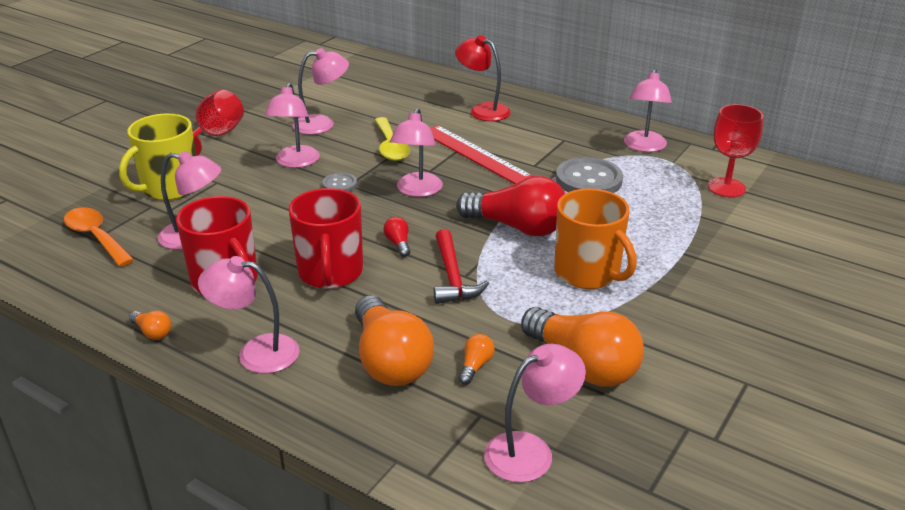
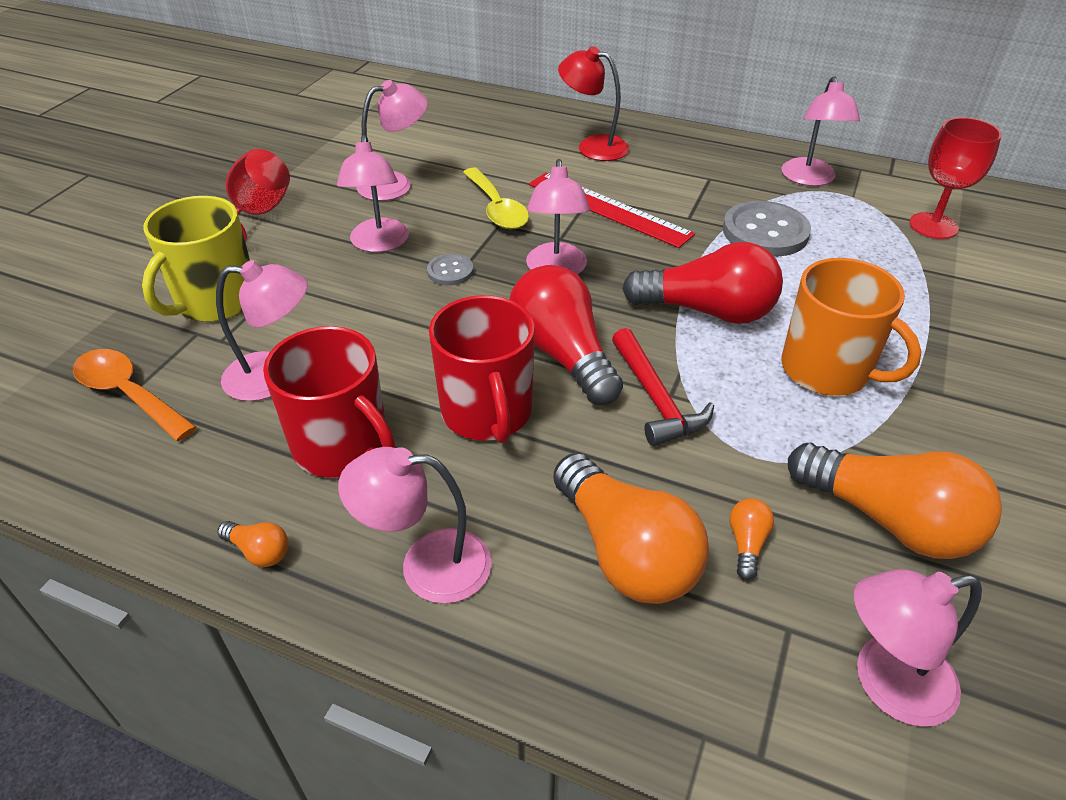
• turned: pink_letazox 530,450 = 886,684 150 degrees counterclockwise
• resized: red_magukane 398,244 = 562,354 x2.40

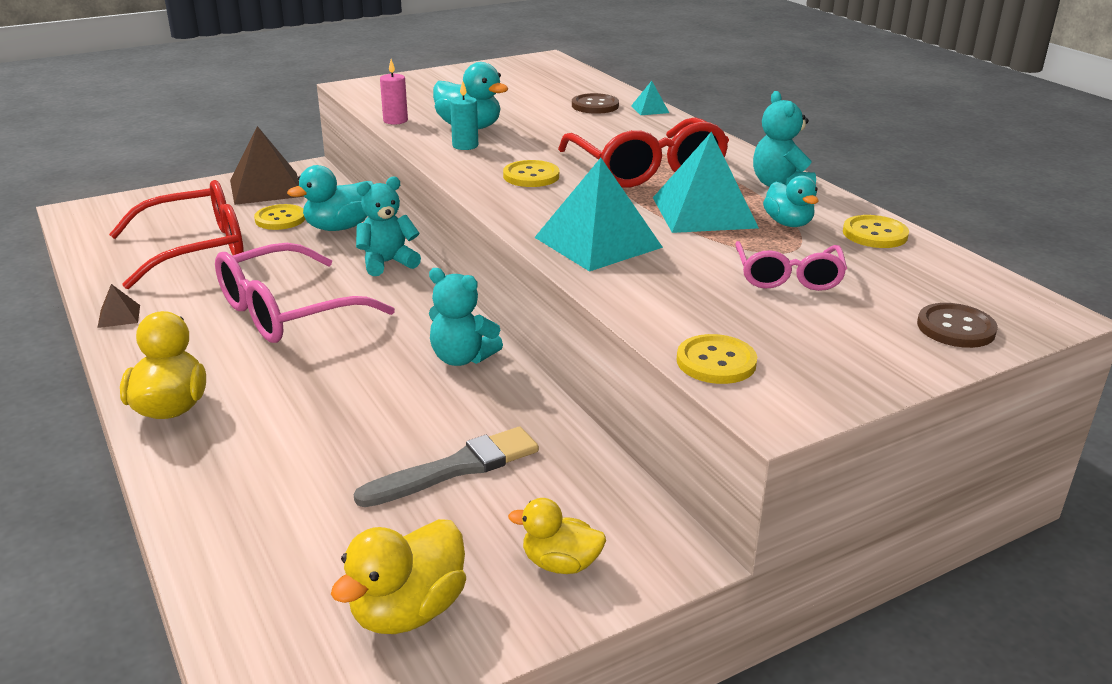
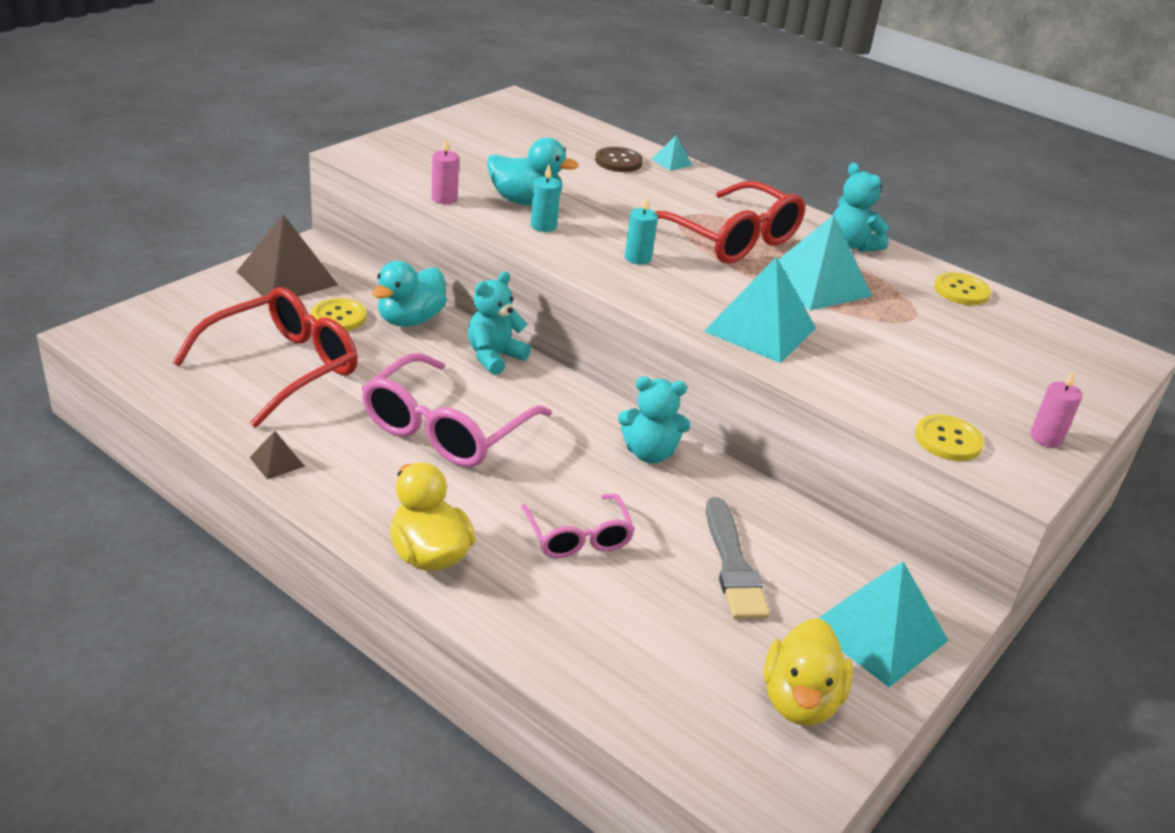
• removed: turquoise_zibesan 788,223
• removed: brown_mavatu 956,328
• added: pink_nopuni 1046,438
• moved: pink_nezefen 788,277 to 578,537
• replaced: yellow_mavatu 531,176 to turquoise_nopuni 638,258
• replaced: yellow_zibesan 560,563 to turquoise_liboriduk 878,632
• turned: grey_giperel 456,468 = 733,565 135 degrees clockwise

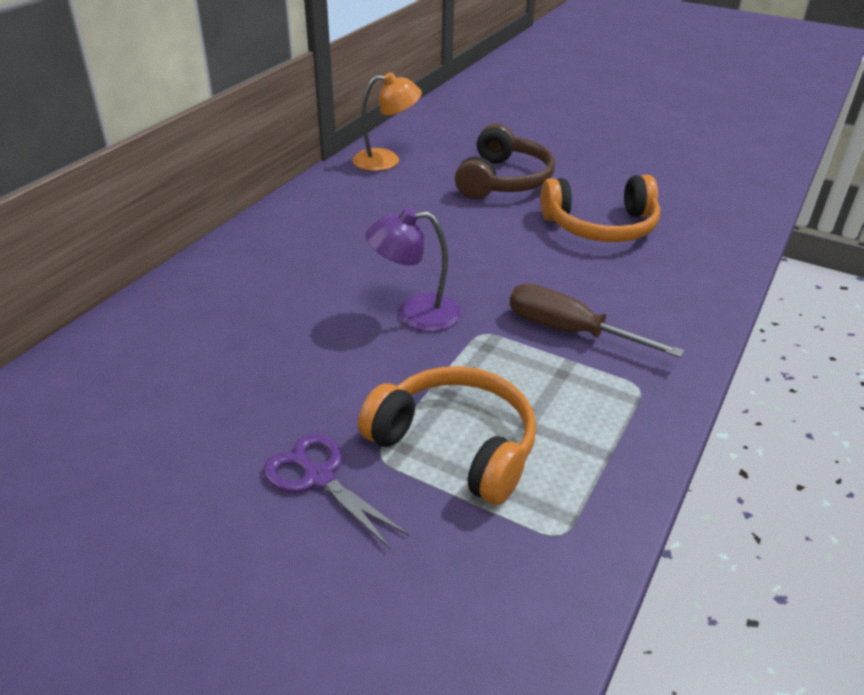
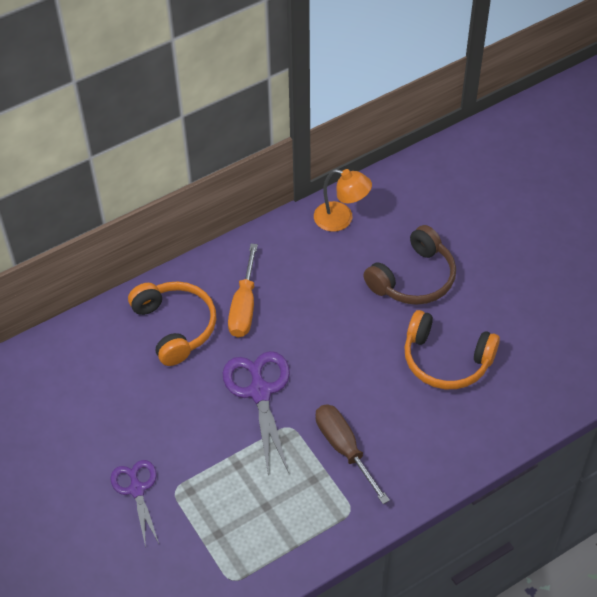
• added: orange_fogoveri 244,306
• moved: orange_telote 456,445 to 175,326
• replaced: purple_letazox 415,313 to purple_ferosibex 260,392

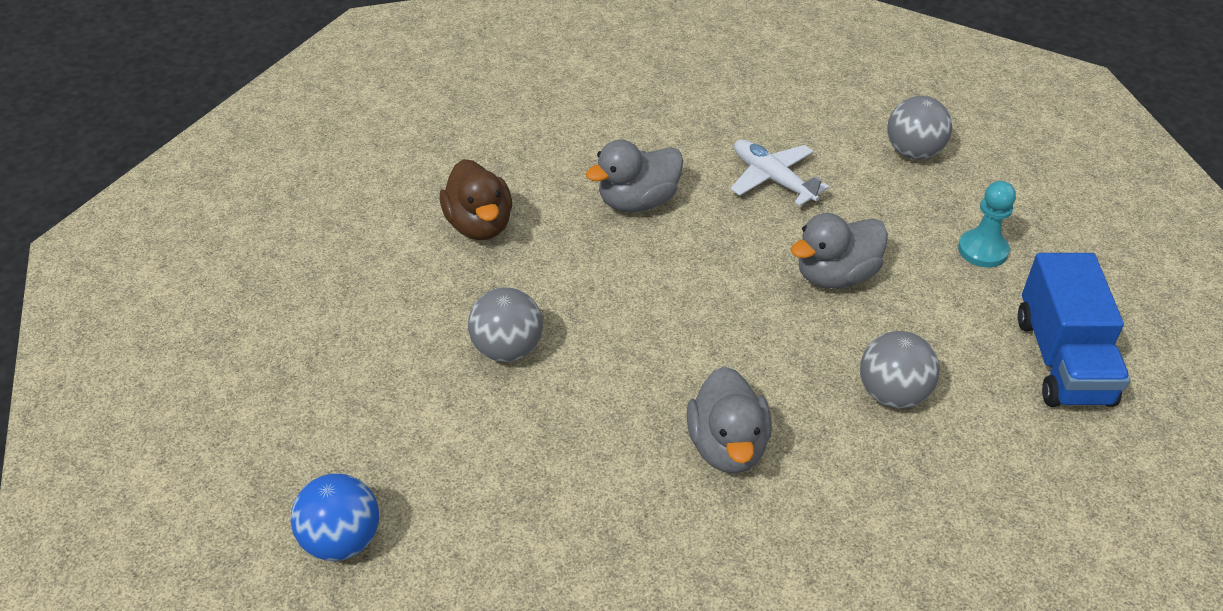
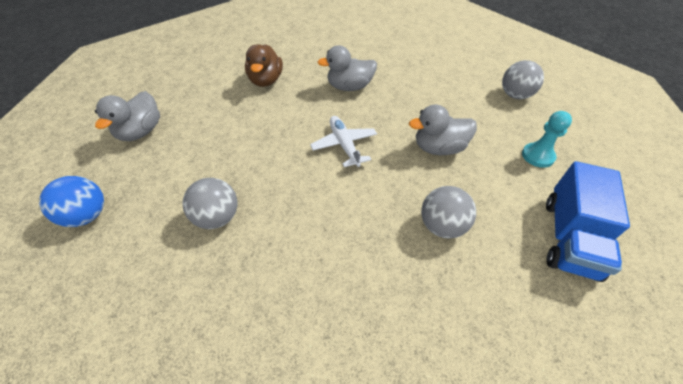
• moved: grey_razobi 507,349 to 217,218
• moved: grey_zibesan 727,446 to 141,132
• moved: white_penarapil 772,179 to 344,145

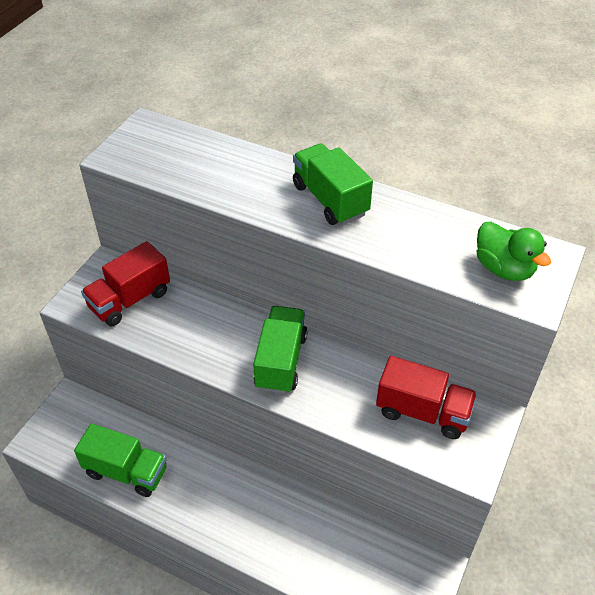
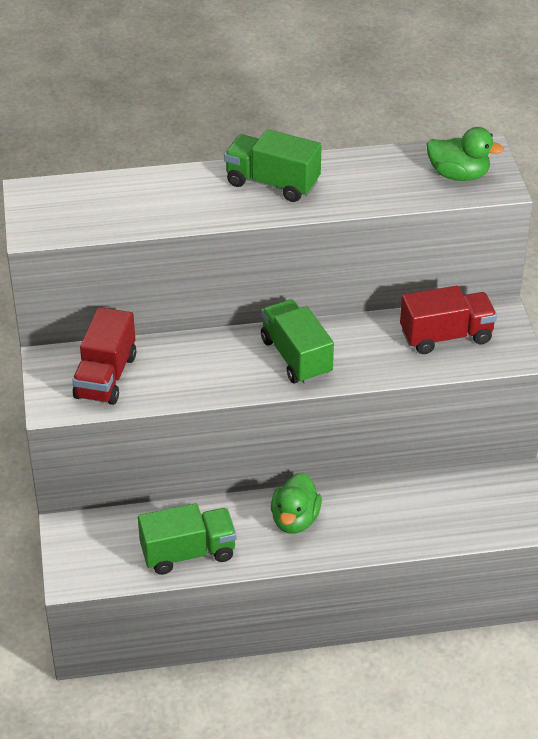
• added: green_zibesan 295,520

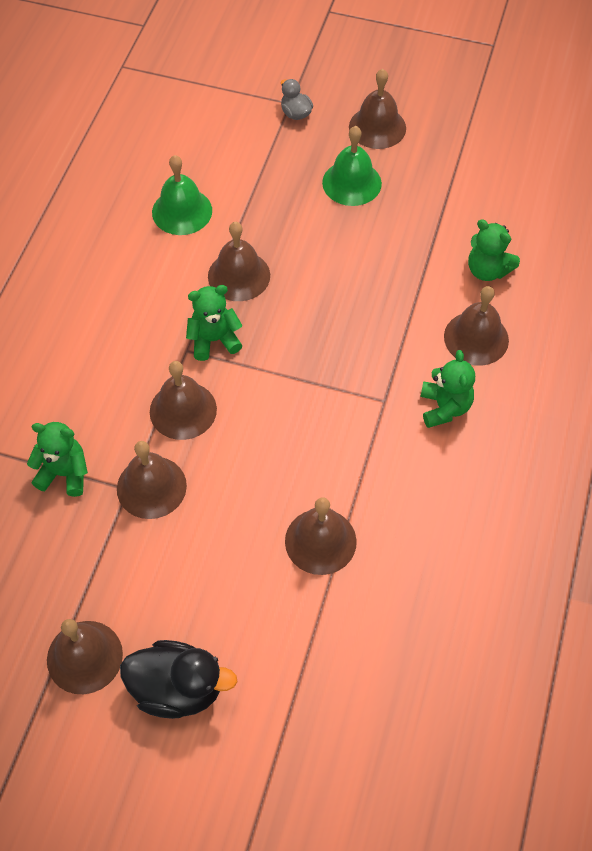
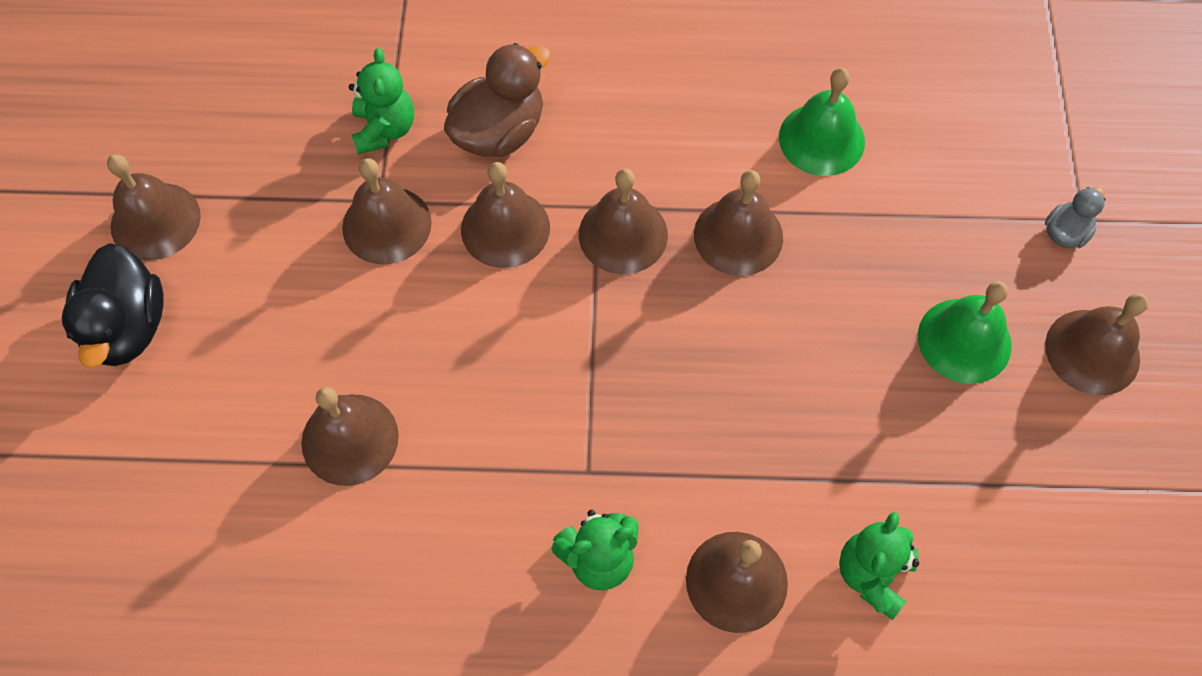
• added: brown_zibesan 499,132
• replaced: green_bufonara 214,340 to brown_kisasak 623,234

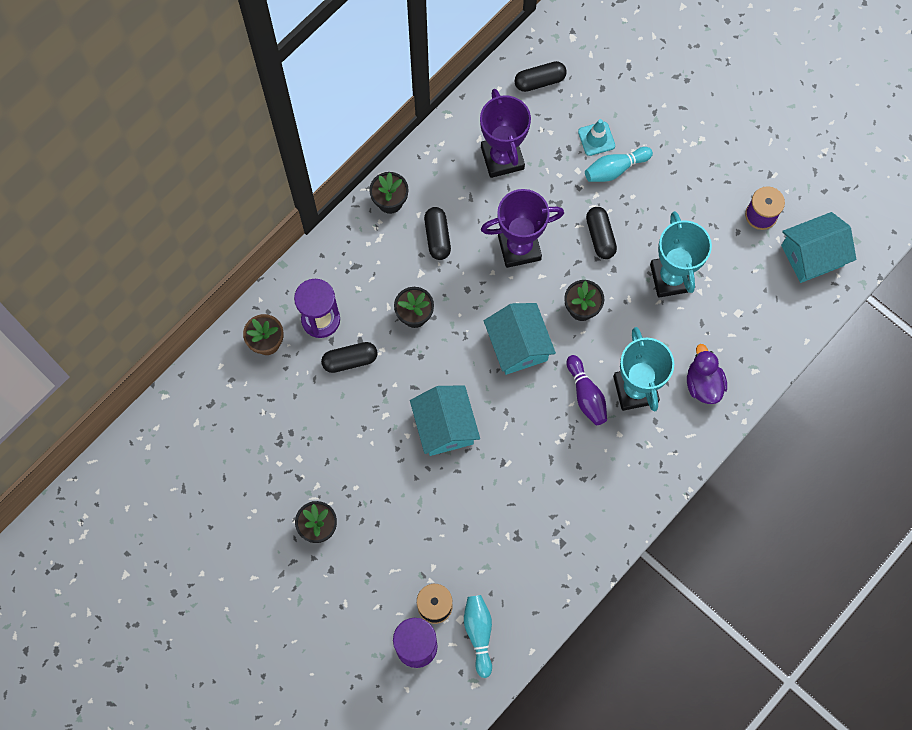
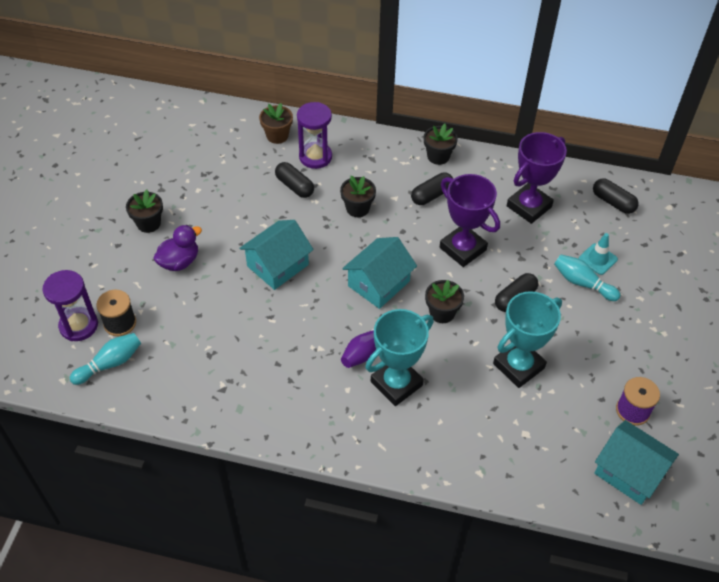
• moved: purple_zibesan 703,384 to 179,262

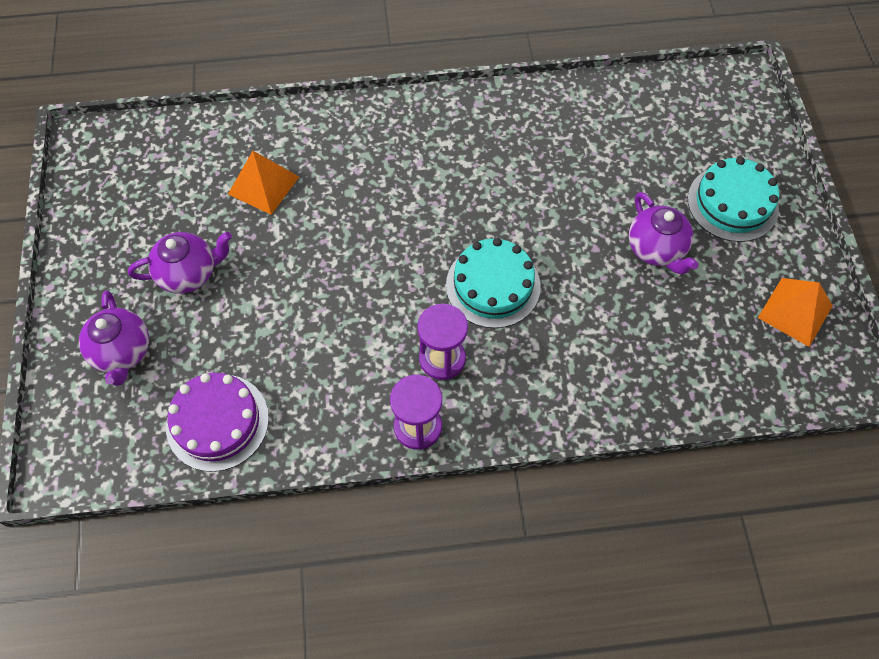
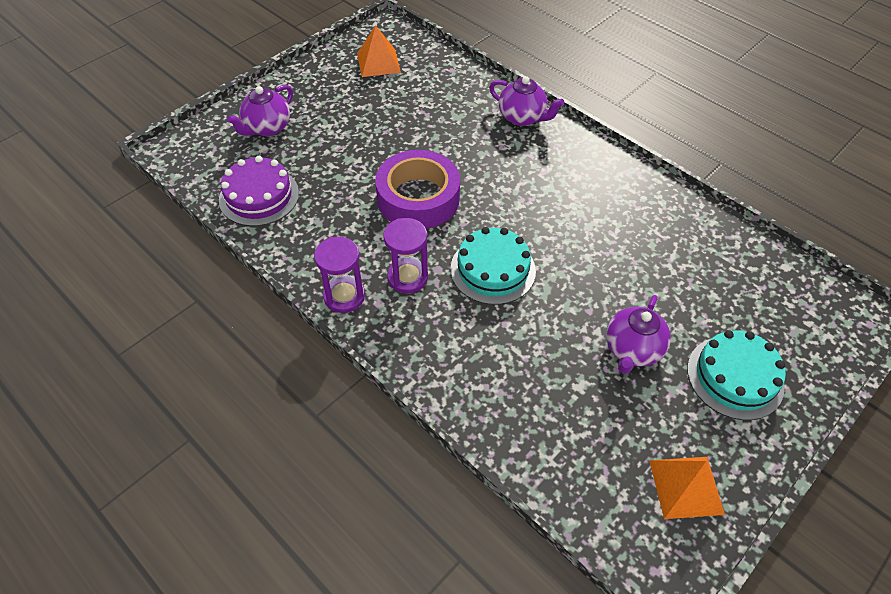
• added: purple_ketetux 418,198
• moved: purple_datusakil 189,273 to 522,117
• moved: orange_liboriduk 263,185 to 378,62

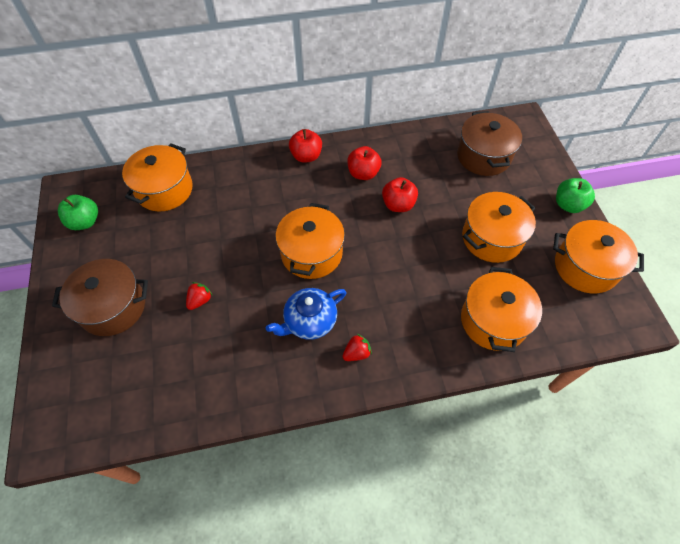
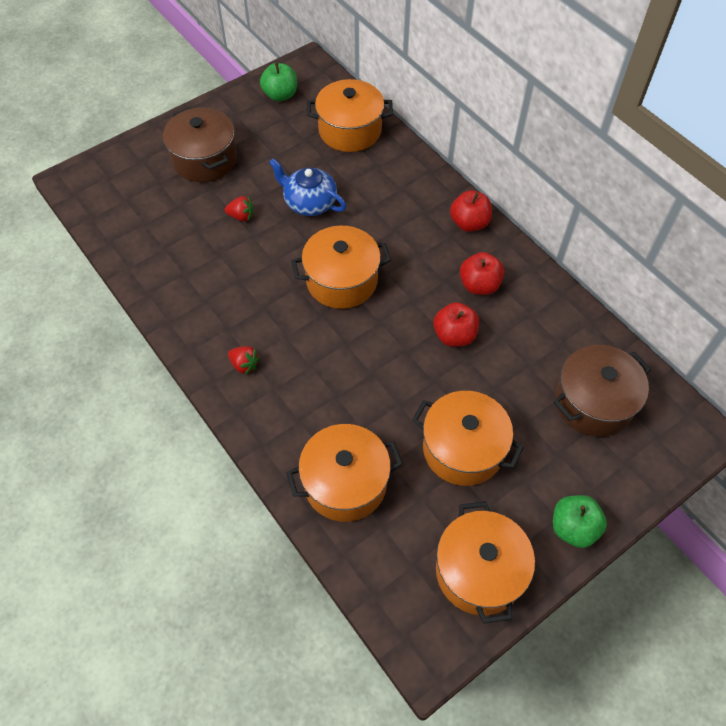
• moved: blue_datusakil 309,321 to 309,202

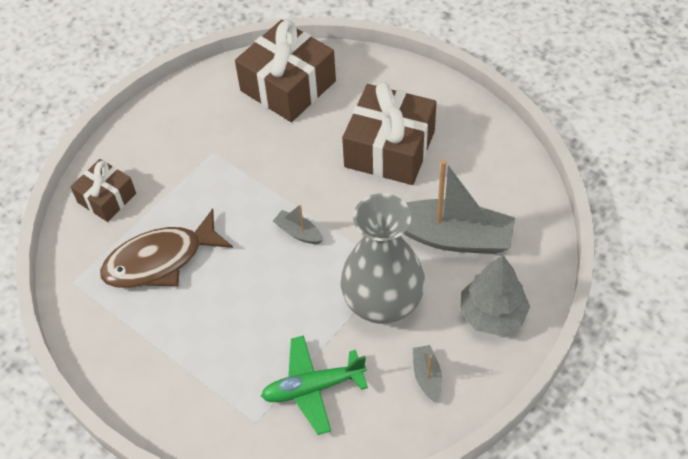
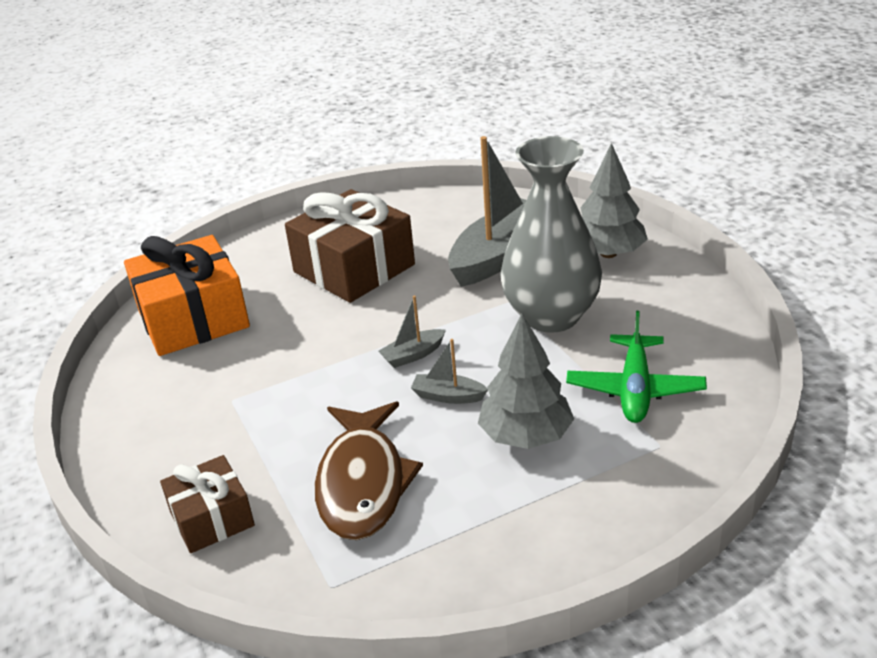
• added: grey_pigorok 526,436
• moved: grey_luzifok 427,376 to 448,396
• recoloured: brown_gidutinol 288,86 to orange_gidutinol 193,318

